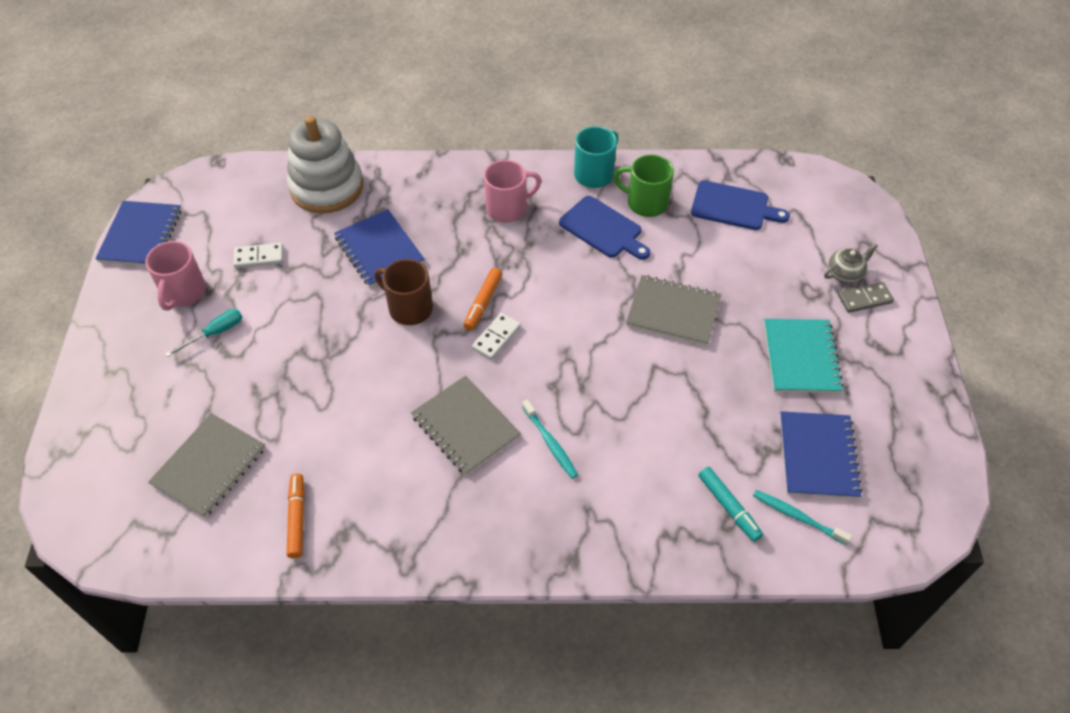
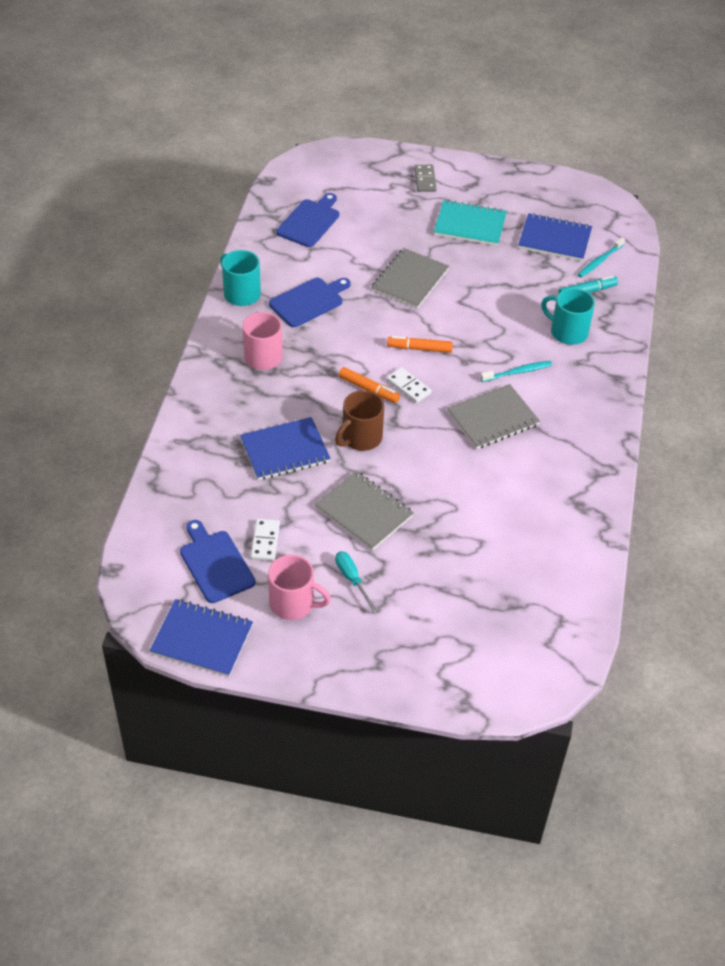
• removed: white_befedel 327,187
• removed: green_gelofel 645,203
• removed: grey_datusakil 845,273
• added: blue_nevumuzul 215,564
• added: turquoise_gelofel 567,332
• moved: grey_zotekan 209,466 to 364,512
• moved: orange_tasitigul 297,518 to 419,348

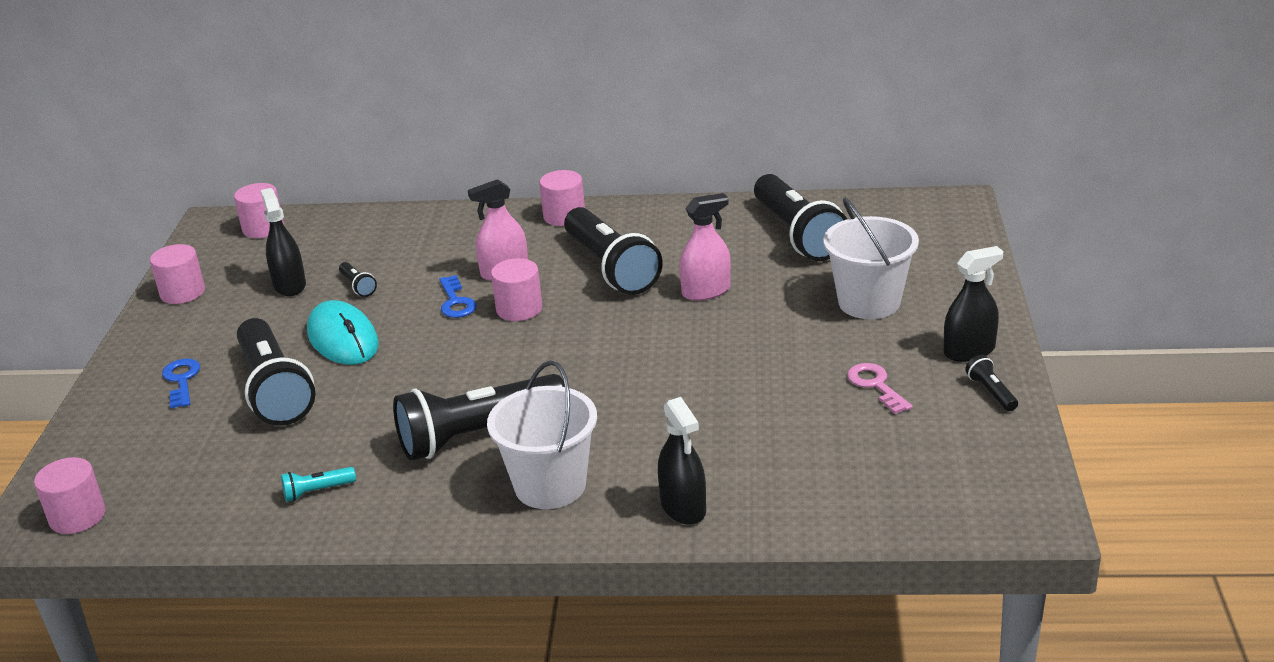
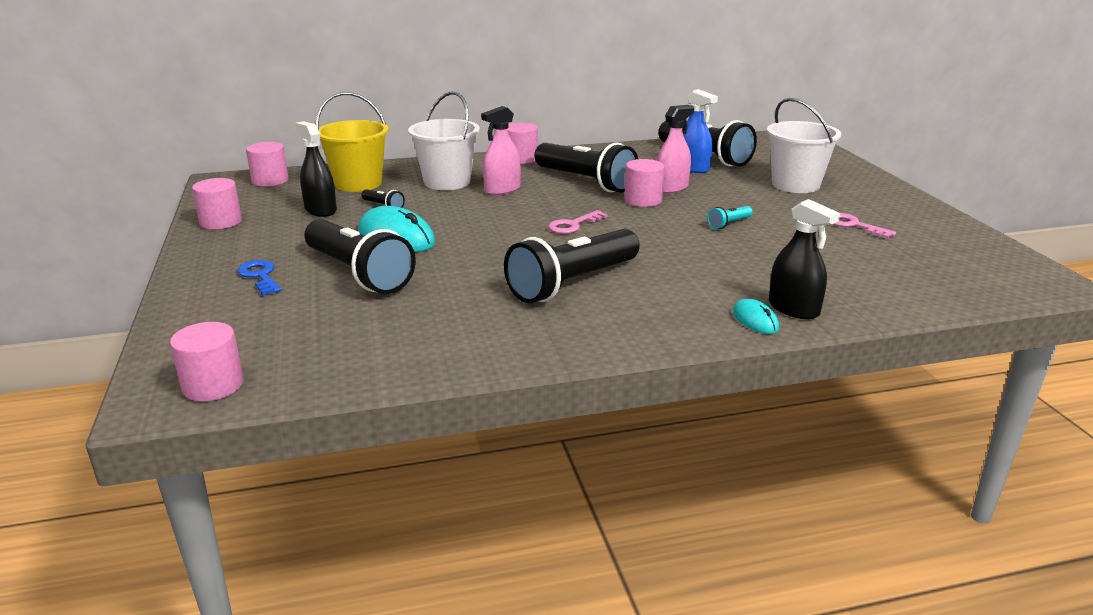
• removed: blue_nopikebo 456,302
• removed: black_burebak 969,351
• removed: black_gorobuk 991,392
• added: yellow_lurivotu 358,183
• added: pink_nopikebo 573,225
• added: blue_burebak 692,168
• added: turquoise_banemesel 755,320
• moved: turquoise_gorobuk 317,491 to 729,224
• moved: white_lurivotu 550,486 to 447,182
• moved: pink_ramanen 519,309 to 643,200

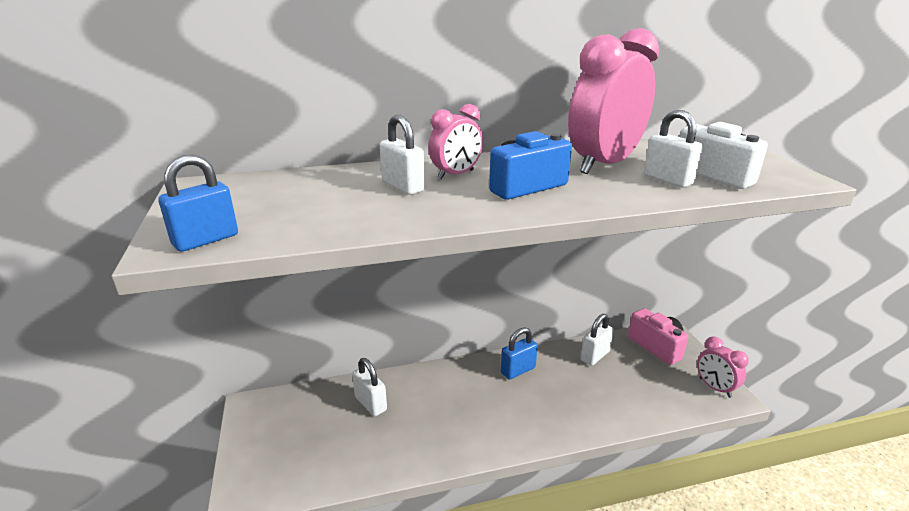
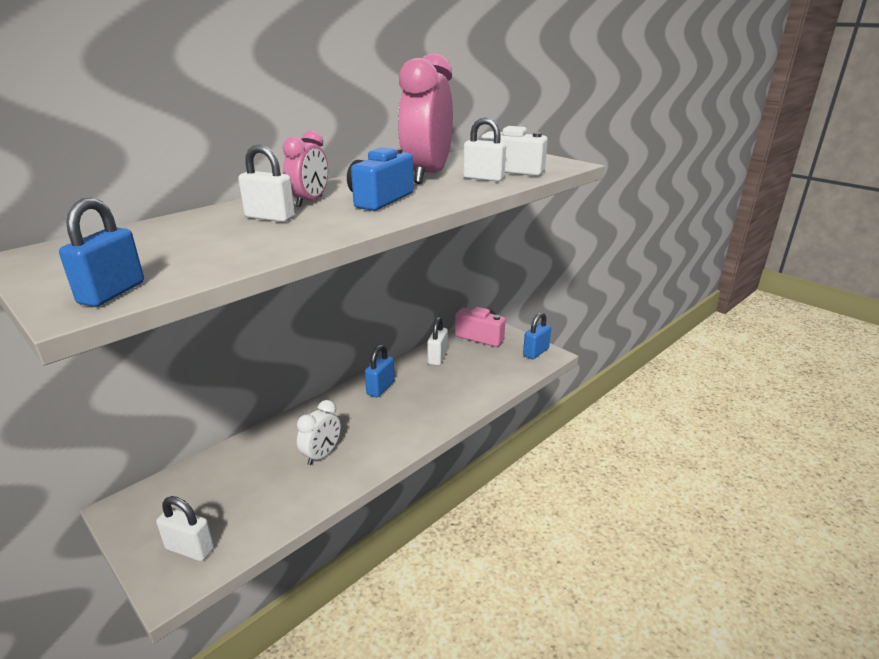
• added: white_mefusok 322,455
• moved: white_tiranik 371,403 to 190,549
• replaced: pink_mefusok 714,387 to blue_tiranik 536,352

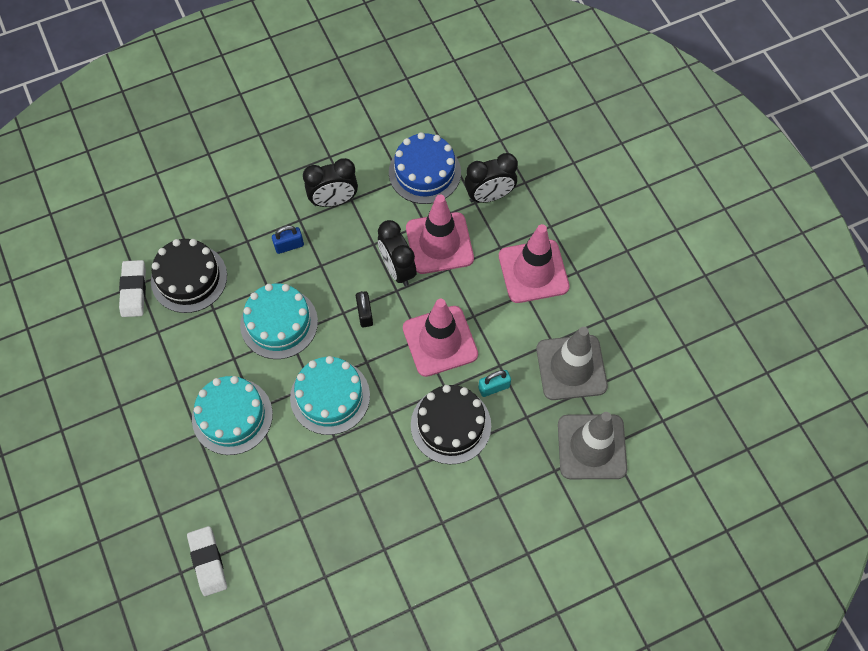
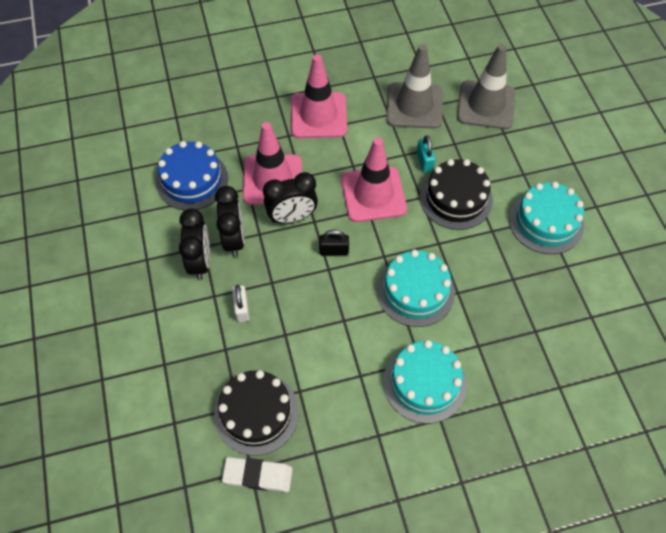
• removed: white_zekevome 208,562
• moved: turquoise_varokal 279,323 to 546,222
• moved: black_mefusok 489,196 to 234,239
• recoloured: blue_tiranik 289,246 to white_tiranik 242,309

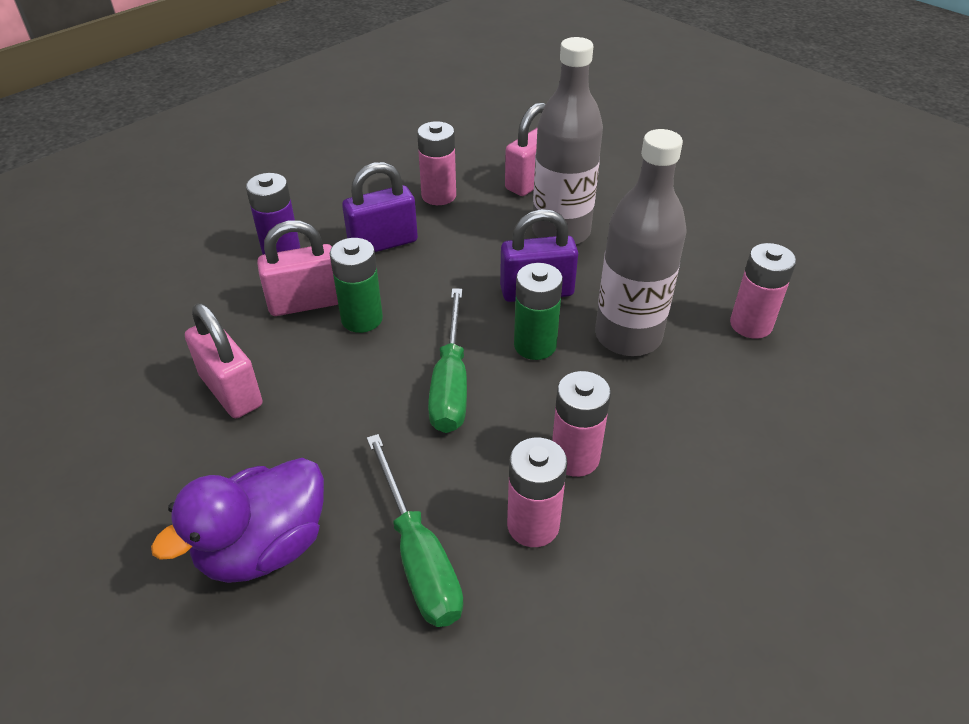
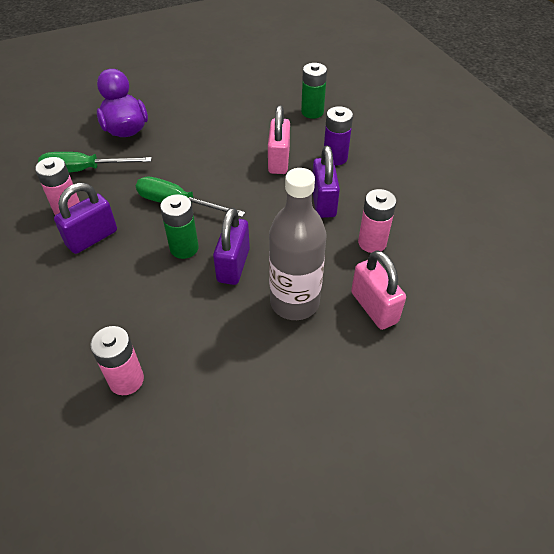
• removed: pink_tiranik 231,391
• removed: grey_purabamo 628,336
• moved: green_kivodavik 362,319 to 312,112
• replaced: pink_kivodavik 575,457 to purple_tiranik 92,238

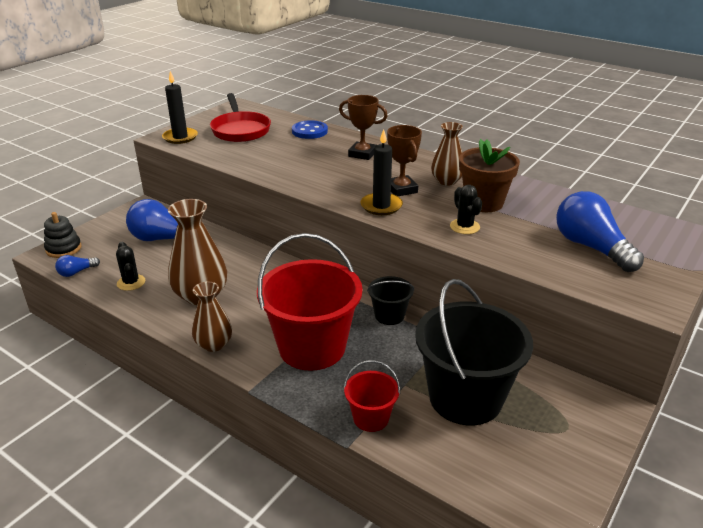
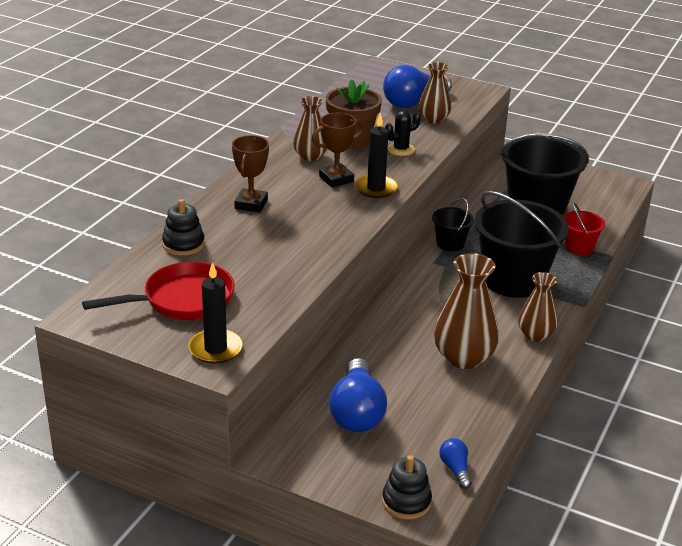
• removed: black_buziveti 131,282
• added: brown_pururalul 433,119
• replaced: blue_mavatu 309,131 to black_befedel 183,244
• recoloured: red_lurivotu 312,347 to black_lurivotu 513,280
• turned: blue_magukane 76,272 = 455,469 150 degrees counterclockwise

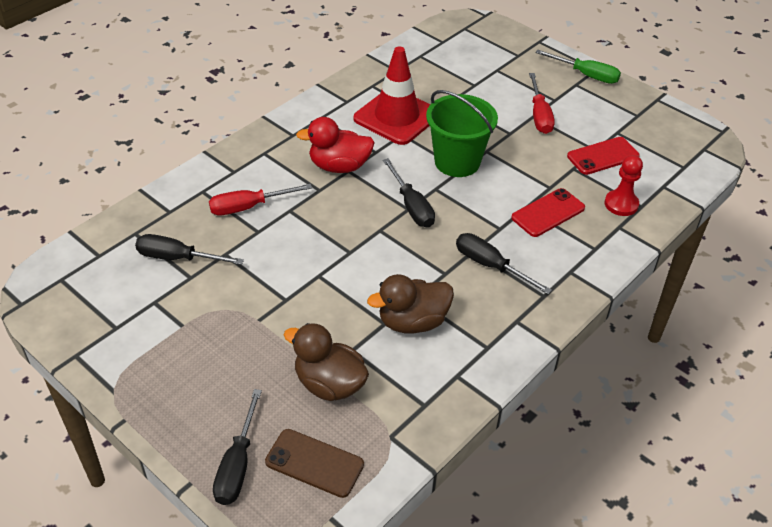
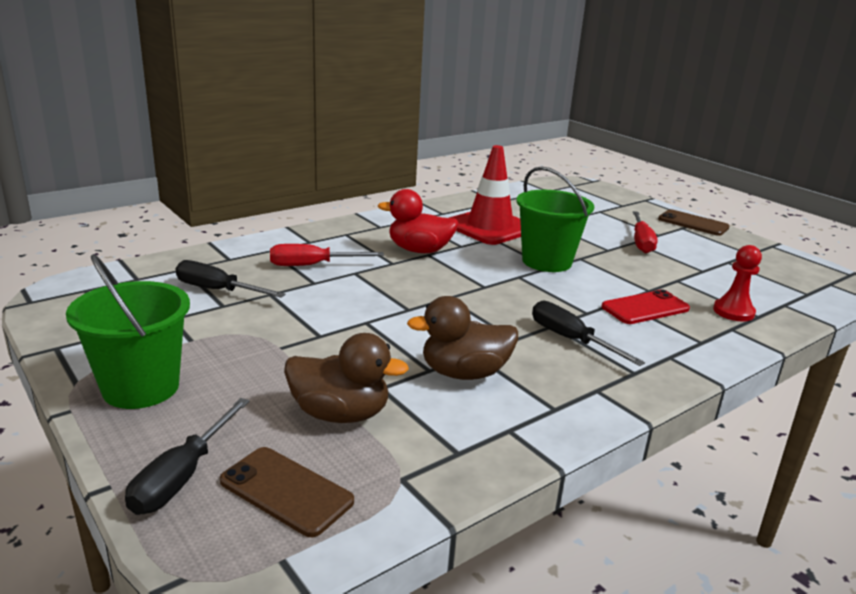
• removed: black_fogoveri 411,206
• removed: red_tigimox 603,156
• added: green_lurivotu 141,387
• replaced: green_fogoveri 586,75 to brown_tigimox 693,223
• turned: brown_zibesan 329,384 = 340,414 150 degrees clockwise

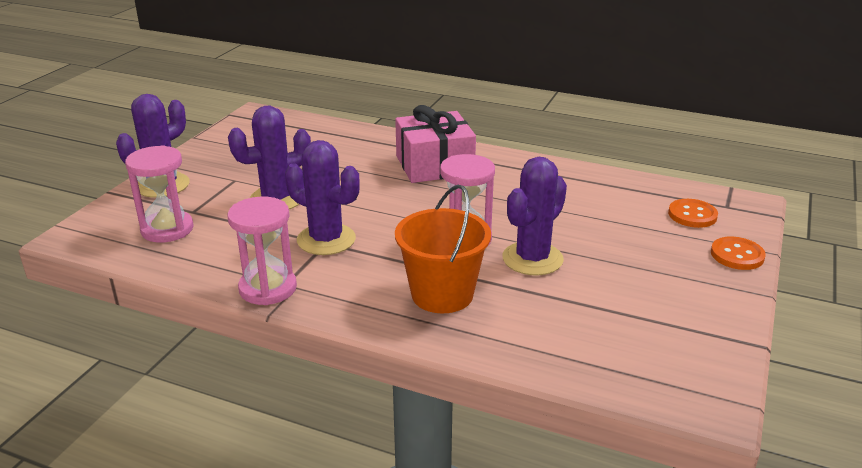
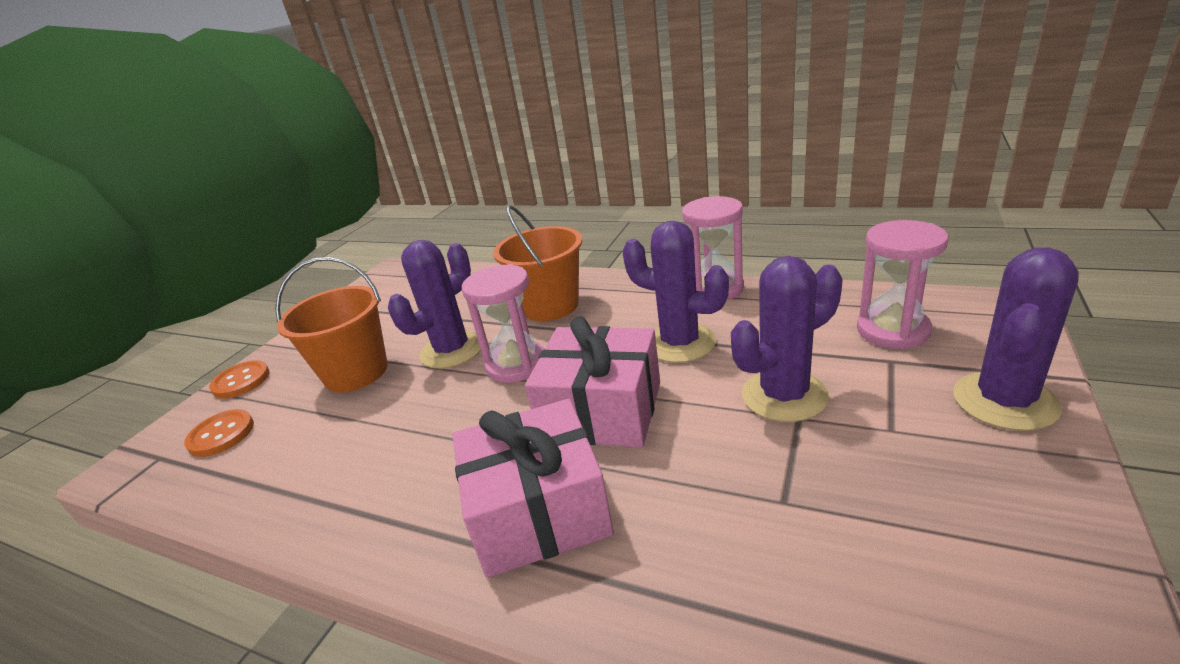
• added: orange_lurivotu 356,373
• added: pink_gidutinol 602,410

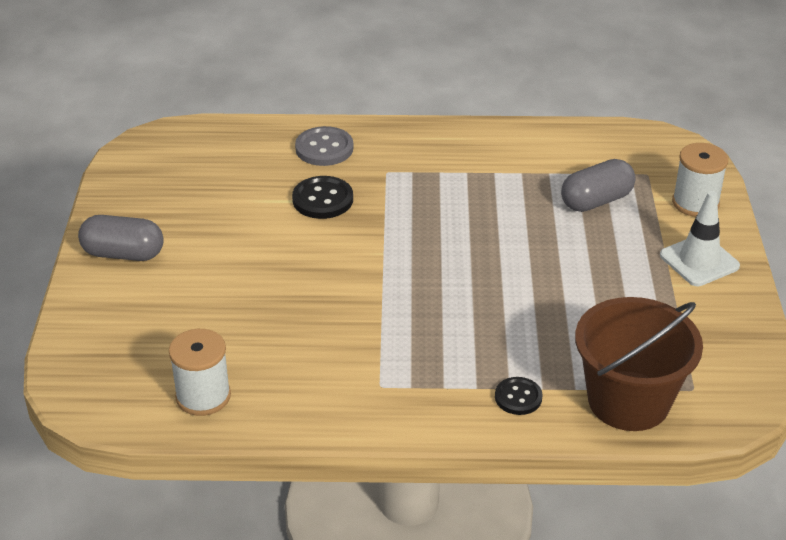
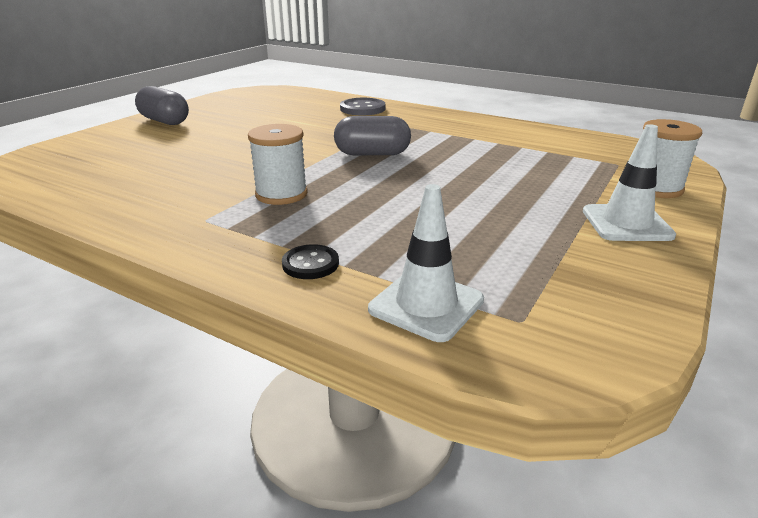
• removed: black_mavatu 322,199
• moved: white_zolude 203,396 to 281,194
• moved: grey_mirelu 596,201 to 372,154
• replaced: brown_lurivotu 628,401 to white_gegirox 426,305

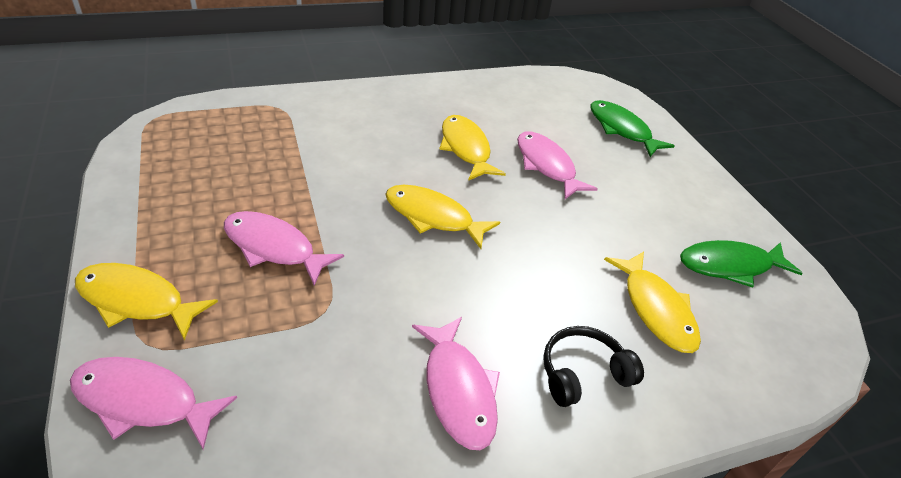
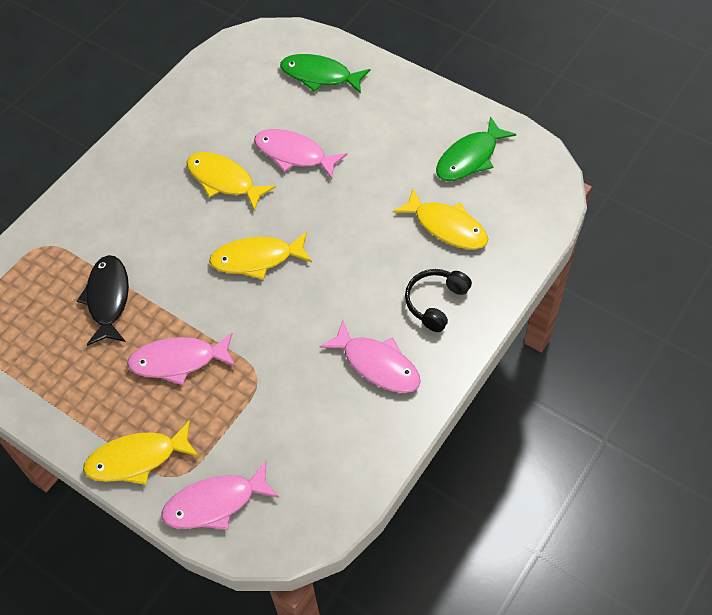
• added: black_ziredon 108,299

